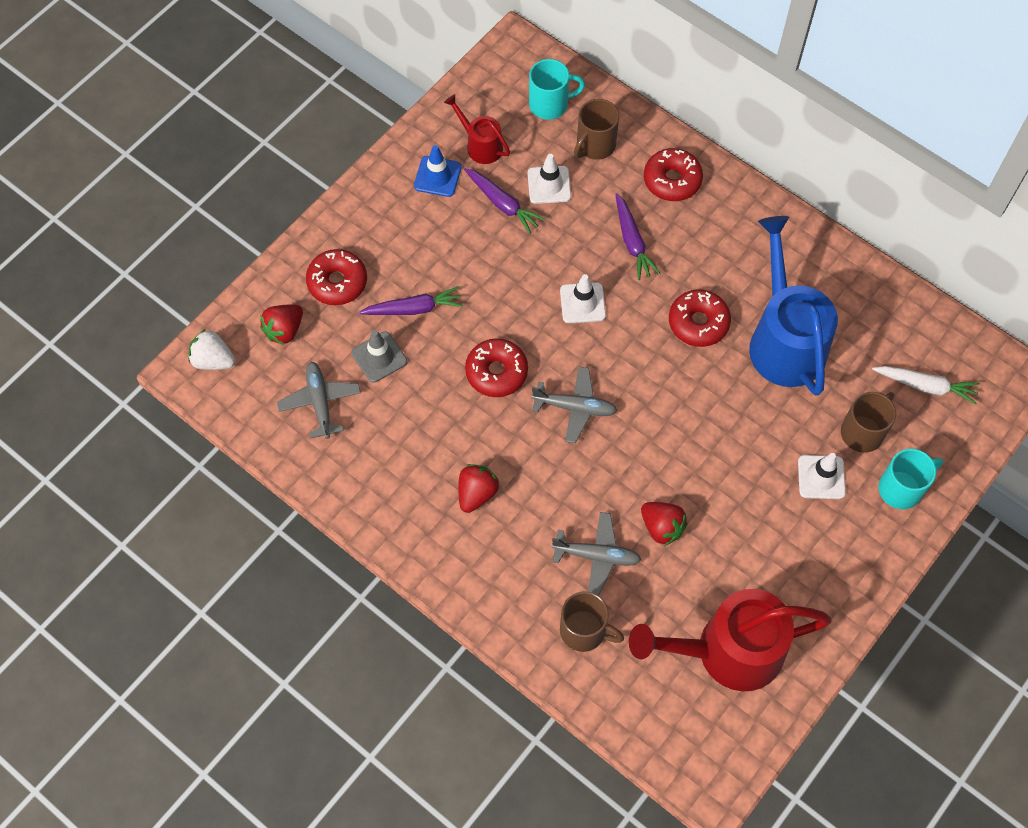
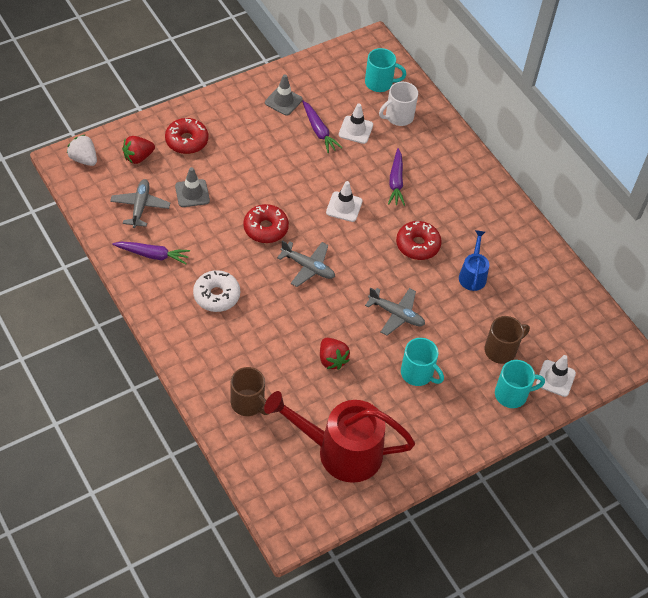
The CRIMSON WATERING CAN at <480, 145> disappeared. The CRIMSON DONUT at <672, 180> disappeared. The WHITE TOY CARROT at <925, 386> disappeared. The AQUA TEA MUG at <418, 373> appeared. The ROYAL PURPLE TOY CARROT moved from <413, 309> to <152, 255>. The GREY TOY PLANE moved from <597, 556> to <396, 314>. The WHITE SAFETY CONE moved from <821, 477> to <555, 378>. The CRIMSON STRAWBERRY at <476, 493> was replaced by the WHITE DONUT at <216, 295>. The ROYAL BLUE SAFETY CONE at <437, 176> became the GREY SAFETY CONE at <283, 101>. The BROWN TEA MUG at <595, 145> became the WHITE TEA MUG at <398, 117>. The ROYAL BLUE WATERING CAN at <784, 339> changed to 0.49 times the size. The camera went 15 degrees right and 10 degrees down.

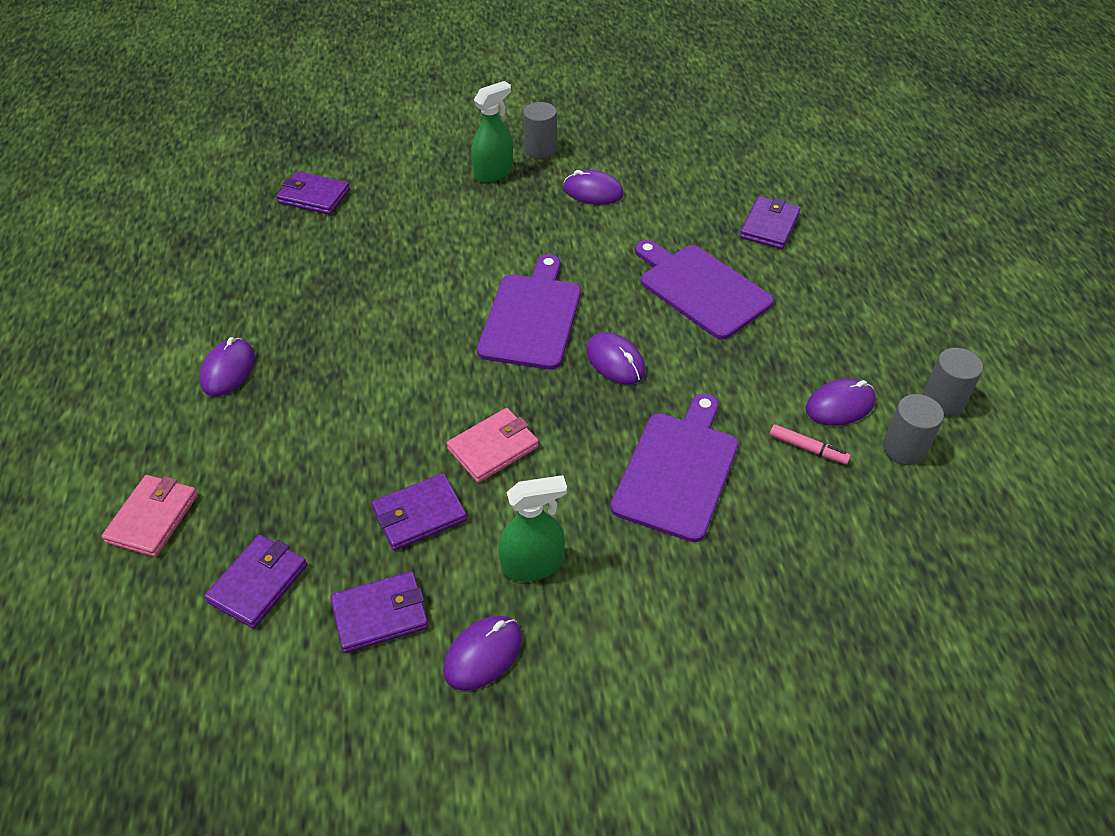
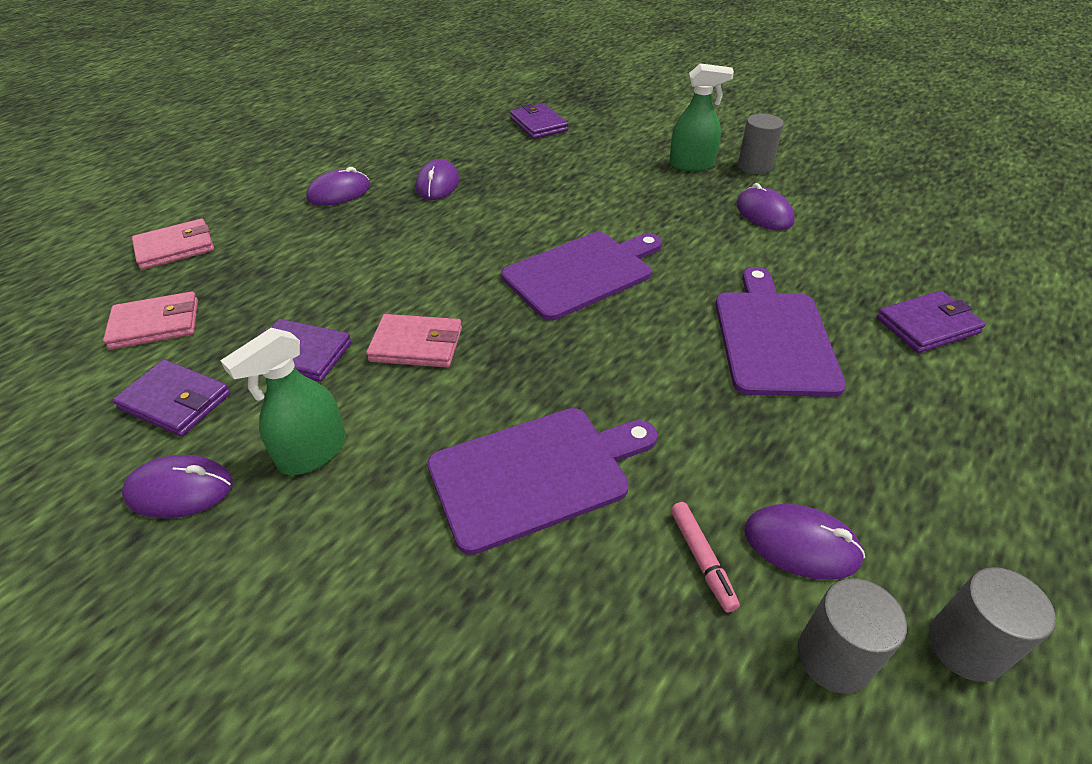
The ROYAL PURPLE PC MOUSE moved from <615, 361> to <437, 184>. The ROYAL PURPLE WALLET at <258, 583> became the PINK WALLET at <155, 324>. The EMERALD SPRAY CLEANER at <532, 564> turned 105 degrees clockwise. The camera went 45 degrees right and 5 degrees down.

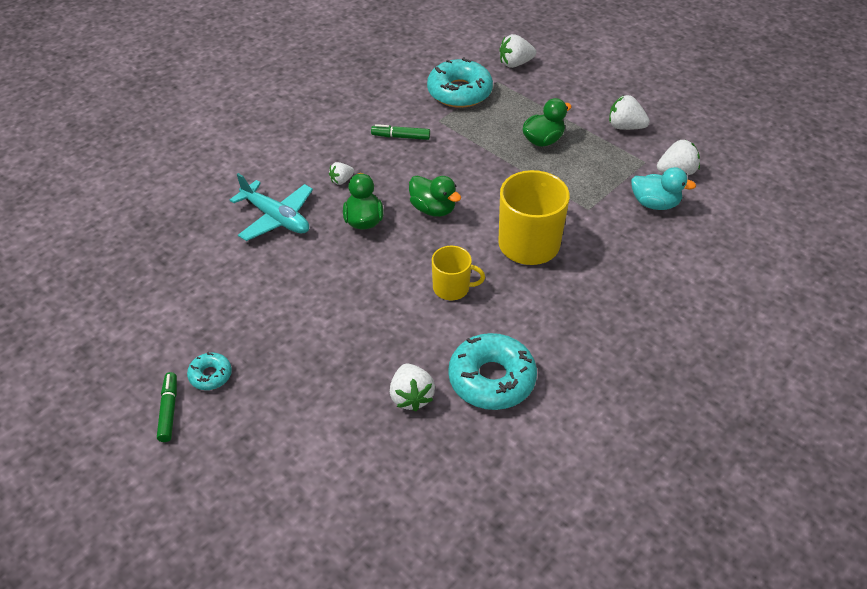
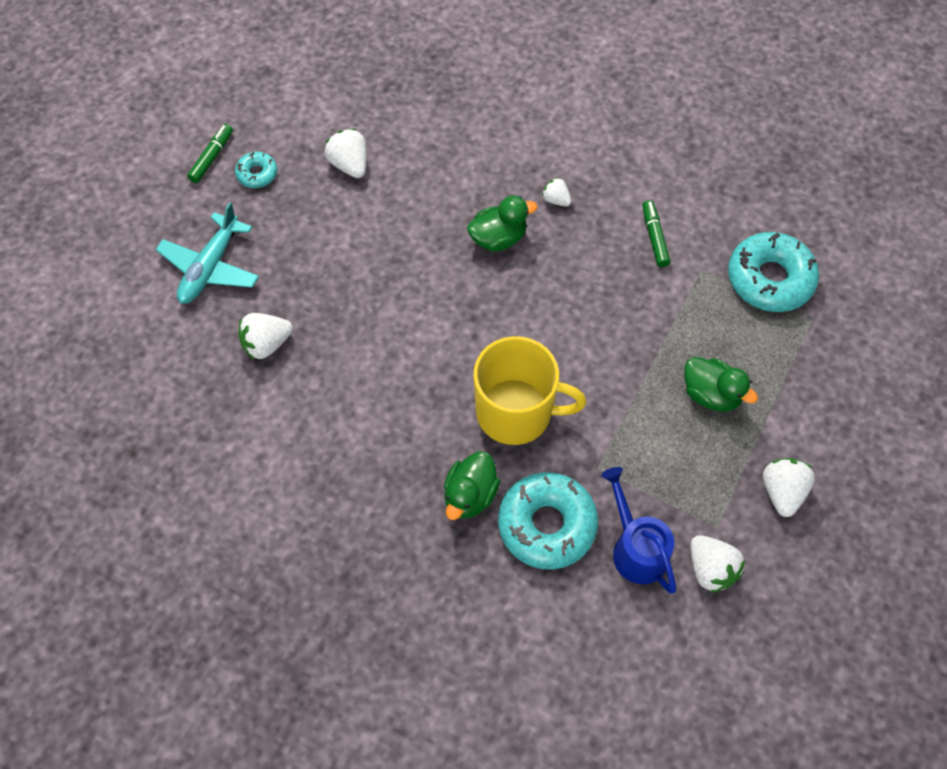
The BRIGHT YELLOW TEA MUG at <452, 288> disappeared. The AQUA TOY PLANE moved from <276, 218> to <210, 267>. The EMERALD TOY DUCK moved from <433, 209> to <470, 495>. The AQUA DONUT moved from <491, 379> to <546, 525>. The WHITE STRAWBERRY moved from <515, 63> to <350, 165>. The AQUA TOY DUCK at <655, 203> was replaced by the ROYAL BLUE WATERING CAN at <635, 547>. The EMERALD MARKER PEN at <169, 410> turned 45 degrees counterclockwise. The camera went 75 degrees right and 15 degrees up.

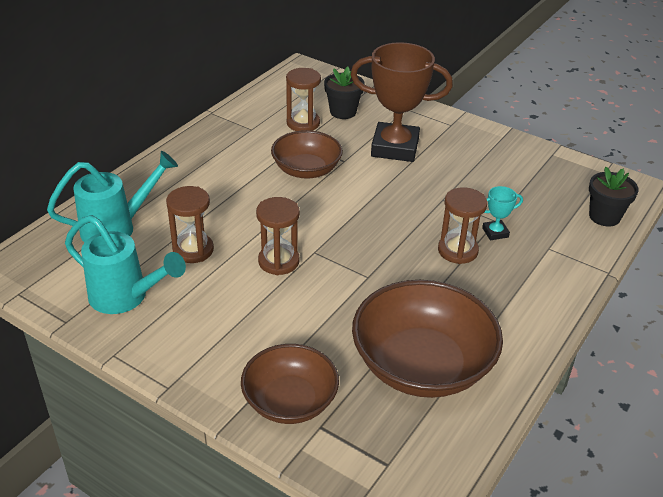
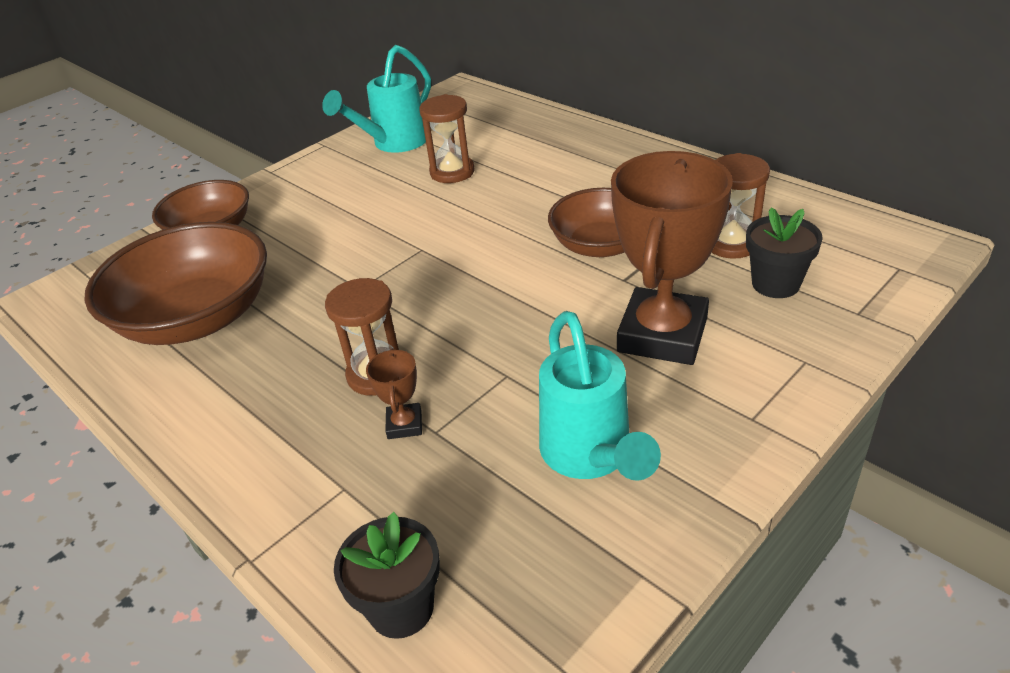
The BROWN SAND TIMER at <278, 261> disappeared. The AQUA WATERING CAN moved from <117, 228> to <591, 457>. The AQUA PRIZE CUP at <495, 232> became the BROWN PRIZE CUP at <404, 425>. The camera went 105 degrees right and 0 degrees up.

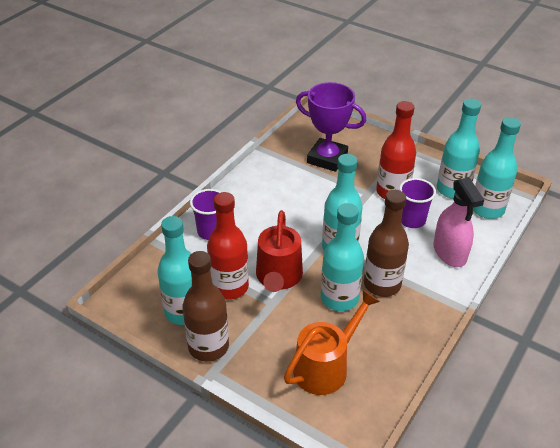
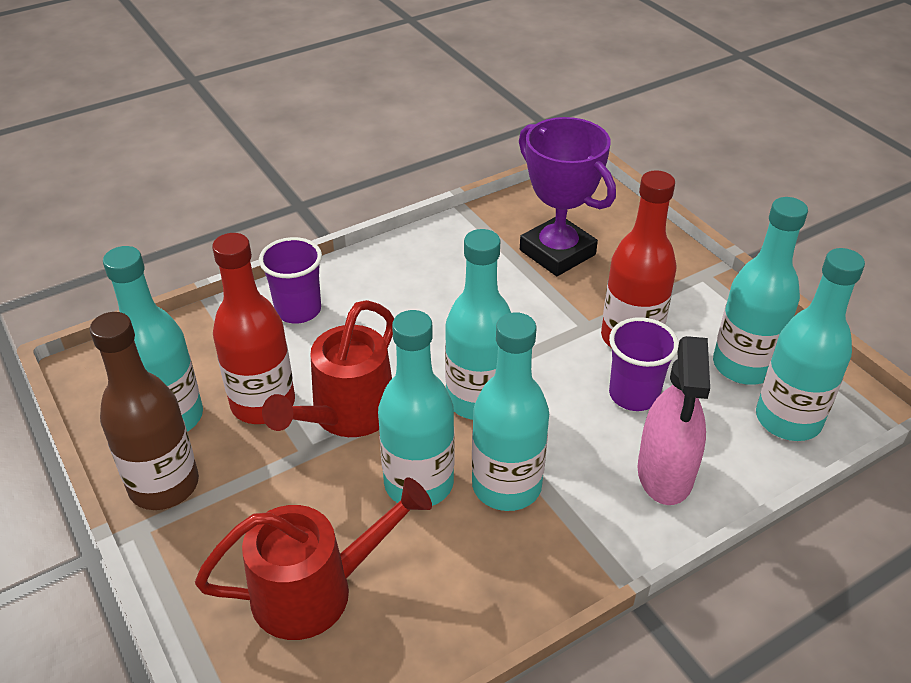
The ORANGE WATERING CAN at <326, 366> became the CRIMSON WATERING CAN at <316, 590>. The BROWN FLASK at <382, 284> became the AQUA FLASK at <506, 486>. The camera went 25 degrees right and 0 degrees up.

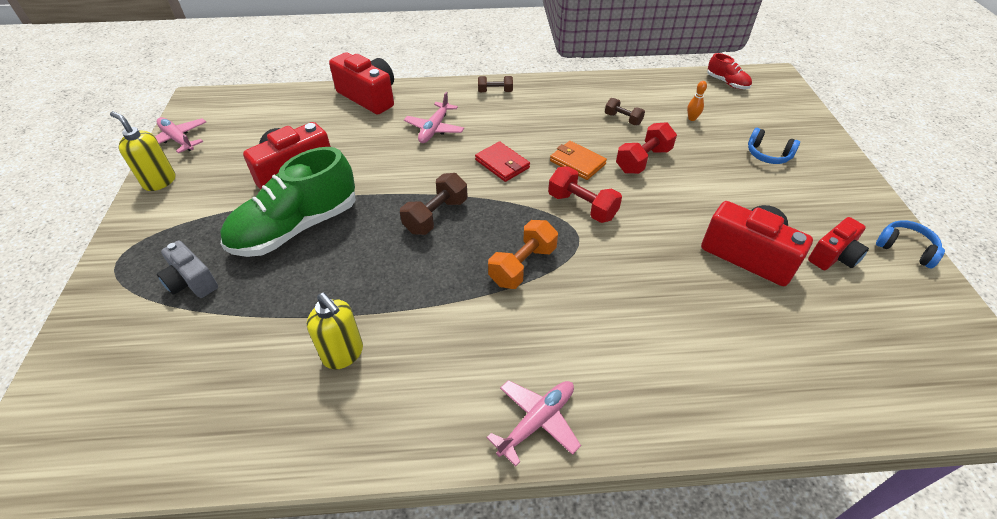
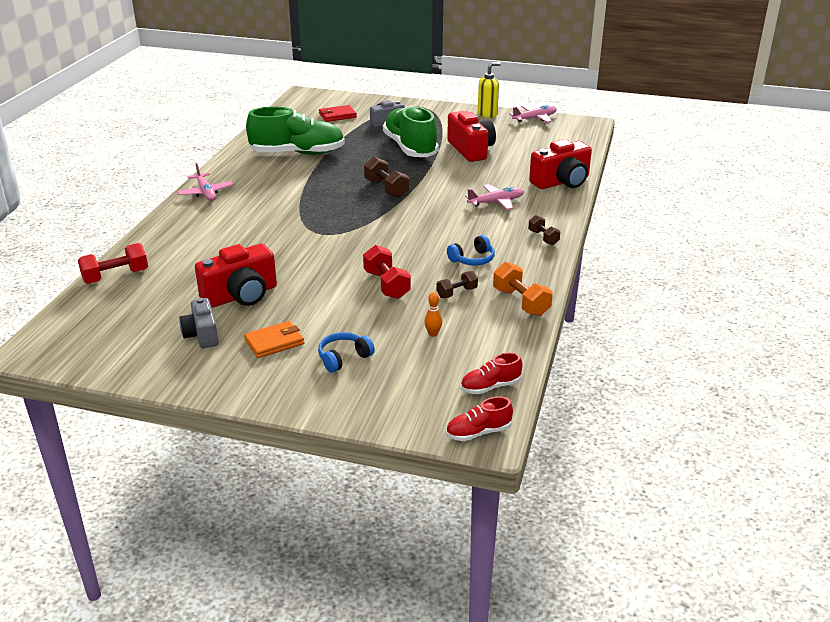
The CRIMSON SNEAKER at <478, 432> appeared. The CRIMSON WALLET moved from <502, 164> to <337, 115>. The ORANGE HAND WEIGHT moved from <522, 266> to <521, 302>. The CRIMSON HAND WEIGHT moved from <582, 206> to <116, 276>. The ORANGE WALLET moved from <577, 162> to <274, 342>. The ROYAL BLUE HEADSET moved from <905, 249> to <472, 259>. The BRIGHT YELLOW SOAP PUMP at <343, 354> was replaced by the EMERALD SNEAKER at <297, 153>. The CRIMSON PHOTO CAMERA at <834, 256> became the GREY PHOTO CAMERA at <202, 335>. The PINK TOY PLANE at <434, 128> turned 120 degrees clockwise. The BROWN HAND WEIGHT at <495, 91> turned 45 degrees counterclockwise. The camera went 110 degrees right and 15 degrees down.

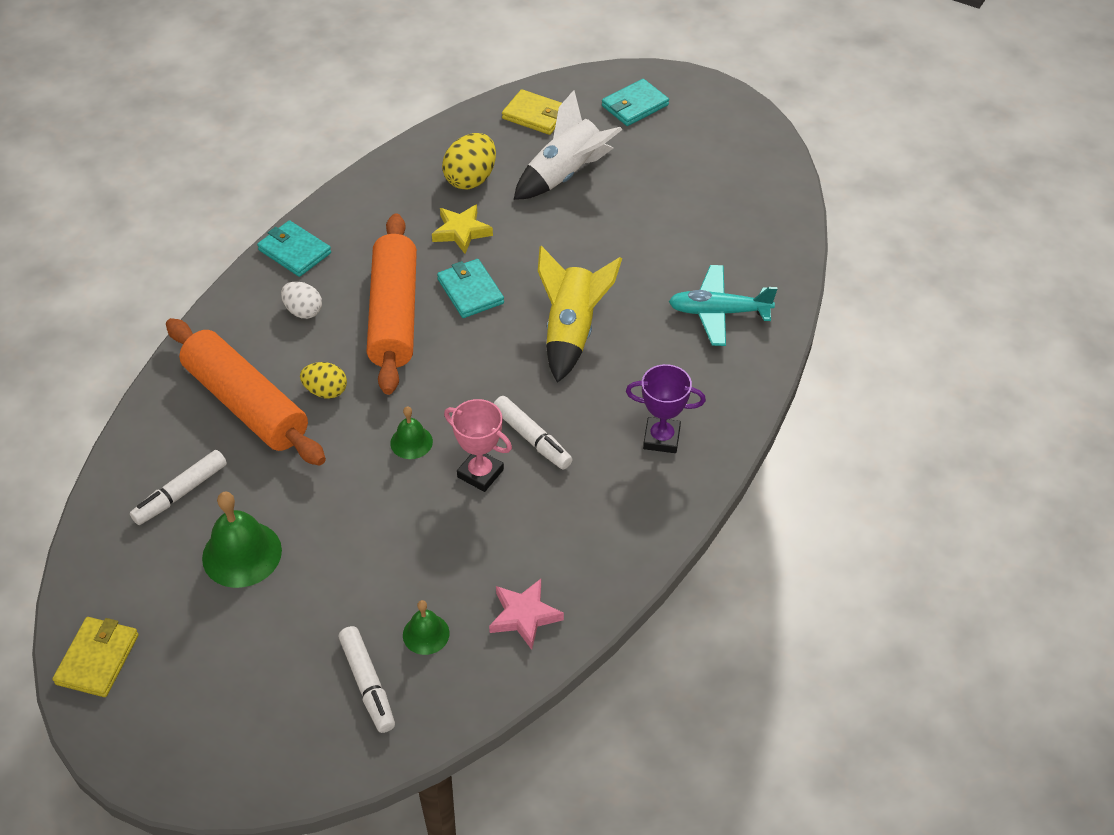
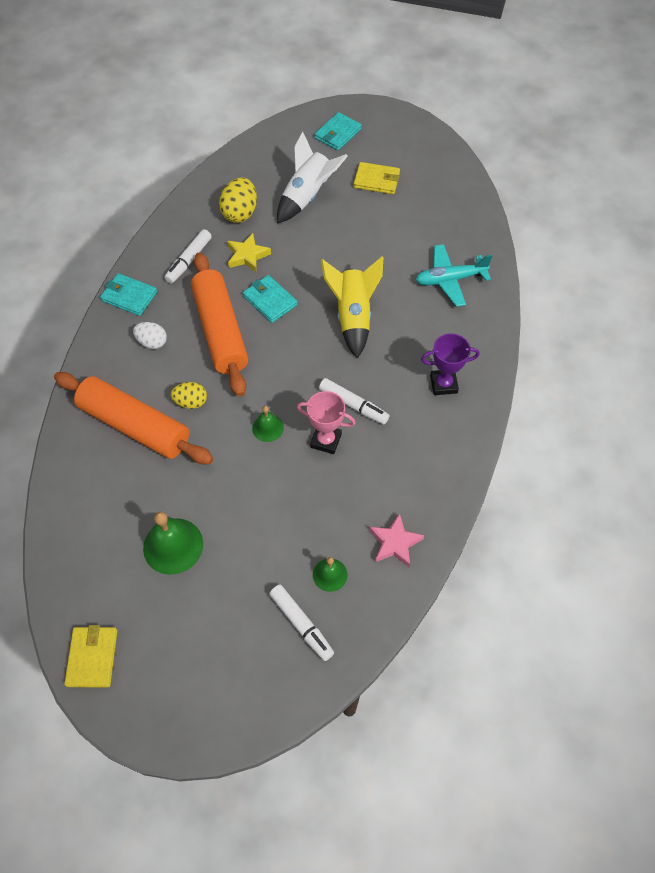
The WHITE MARKER PEN moved from <180, 493> to <189, 260>. The BRIGHT YELLOW WALLET moved from <535, 115> to <376, 180>. The camera went 15 degrees left and 10 degrees up.

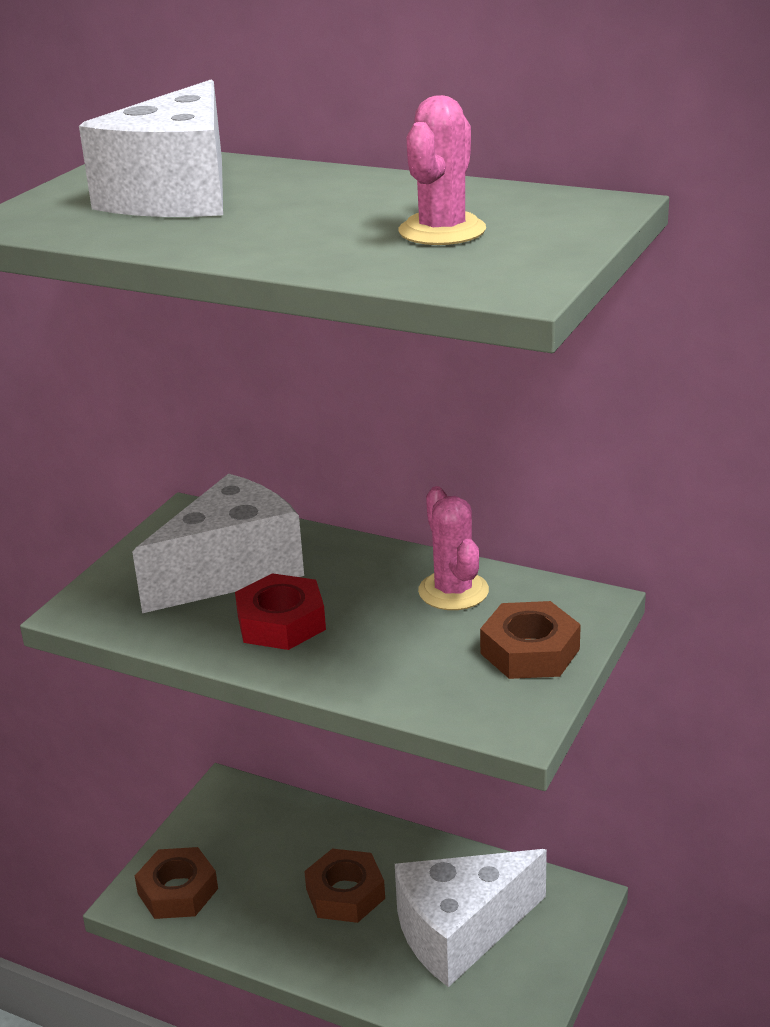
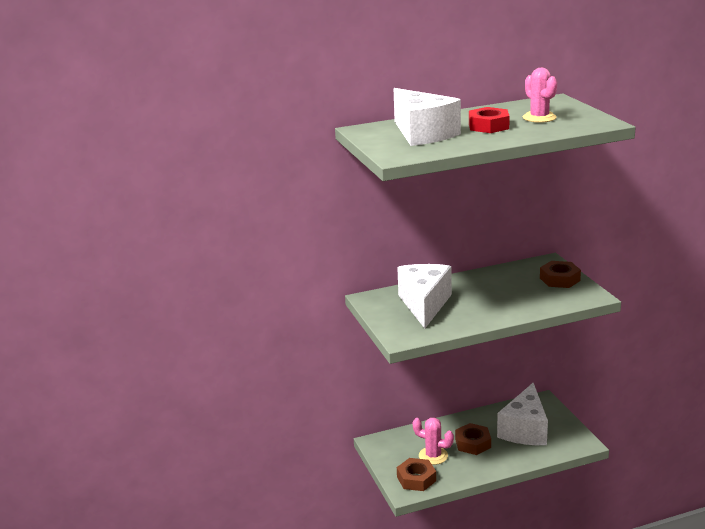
The CRIMSON HEX NUT moved from <281, 622> to <488, 126>. The PINK PRICKLY PLANT moved from <453, 591> to <433, 456>. The camera went 45 degrees left and 5 degrees down.

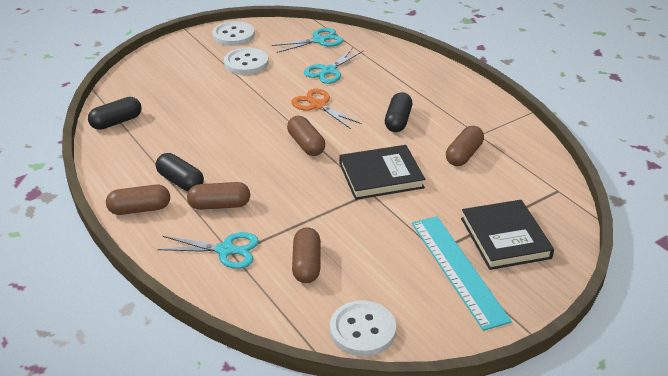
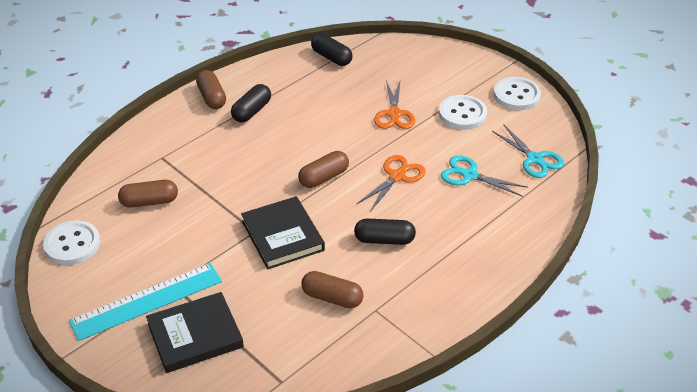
The AQUA SCISSORS at <225, 250> disappeared. The BROWN PILL SHAPE at <219, 205> disappeared. The ORANGE SCISSORS at <394, 114> appeared. The camera went 80 degrees right and 5 degrees up.

